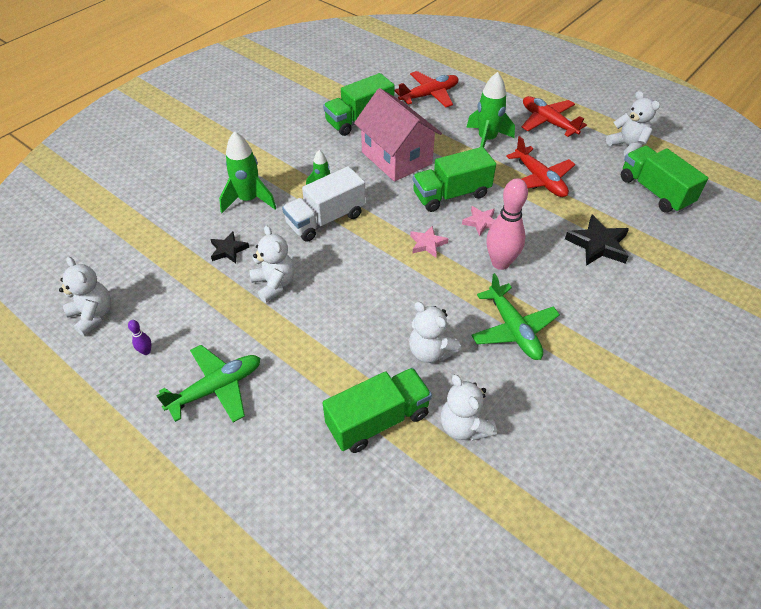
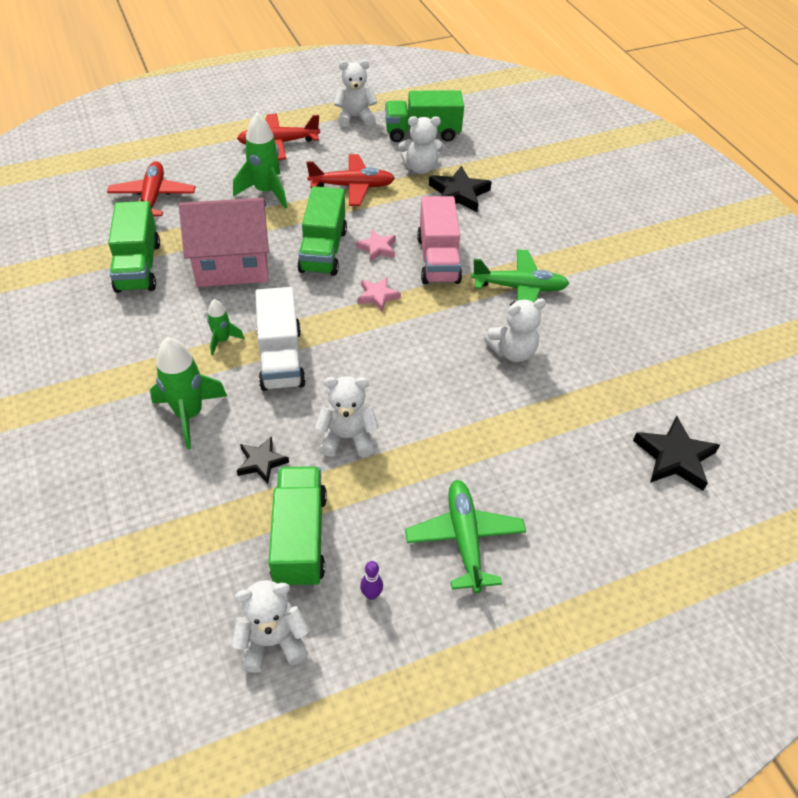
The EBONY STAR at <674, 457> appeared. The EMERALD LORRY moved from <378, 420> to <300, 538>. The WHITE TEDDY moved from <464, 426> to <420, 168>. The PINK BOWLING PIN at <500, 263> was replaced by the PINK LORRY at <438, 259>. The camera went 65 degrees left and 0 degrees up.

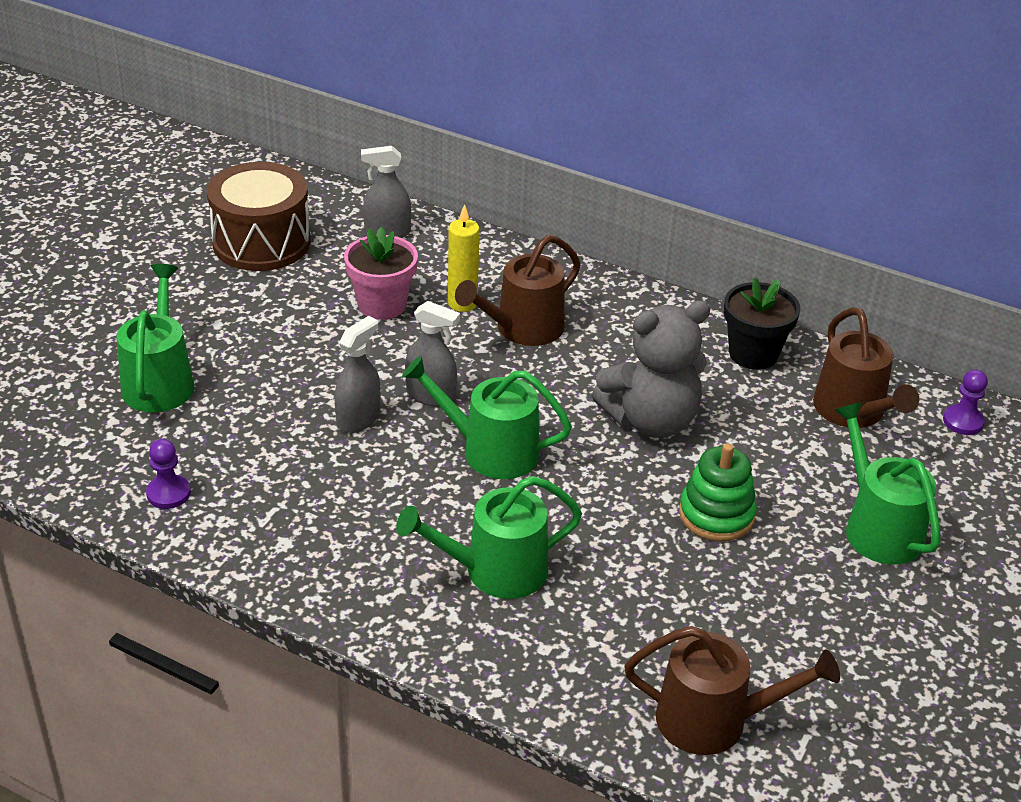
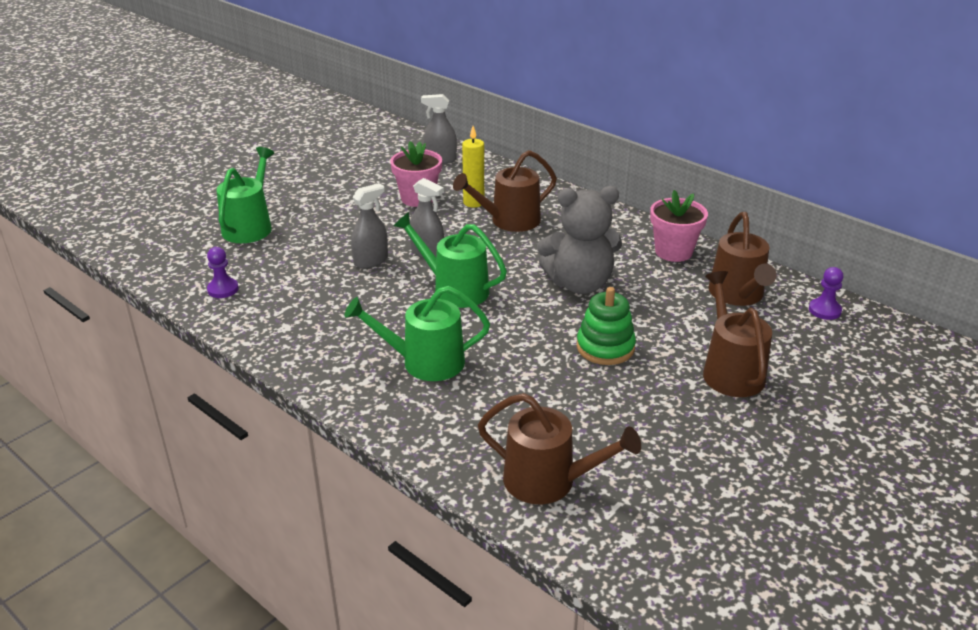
The BROWN DRUM at <261, 242> disappeared. The EBONY FLOWER POT at <753, 354> became the PINK FLOWER POT at <673, 252>. The EMERALD WATERING CAN at <878, 527> became the BROWN WATERING CAN at <730, 371>. The camera went 15 degrees right and 5 degrees down.

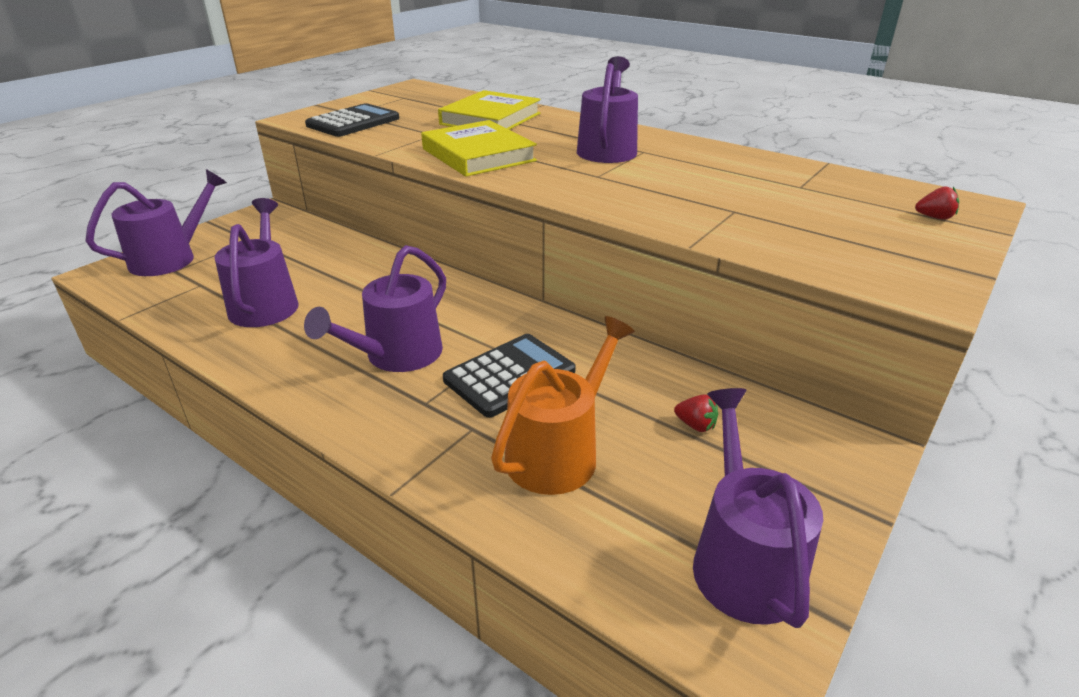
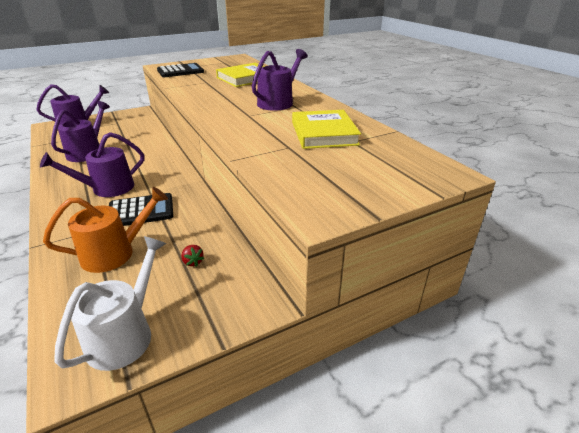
The CRIMSON STRAWBERRY at <934, 217> disappeared. The BRIGHT YELLOW HARDBACK moved from <478, 155> to <324, 133>. The ROYAL PURPLE WATERING CAN at <743, 561> became the WHITE WATERING CAN at <125, 334>. The camera went 25 degrees right and 0 degrees up.

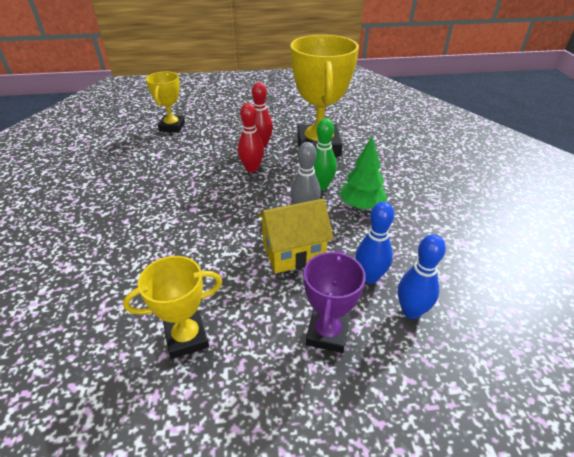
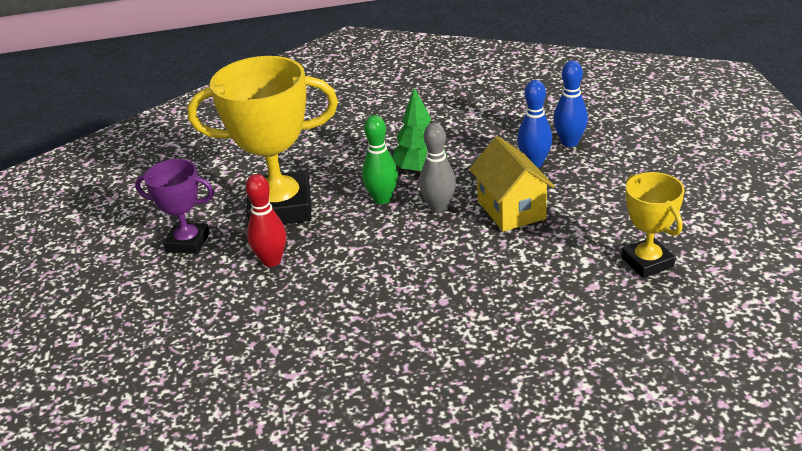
The BRIGHT YELLOW PRIZE CUP at <172, 127> disappeared. The CRIMSON BOWLING PIN at <252, 169> disappeared. The ROYAL PURPLE PRIZE CUP moved from <327, 333> to <188, 242>. The camera went 90 degrees left and 5 degrees down.

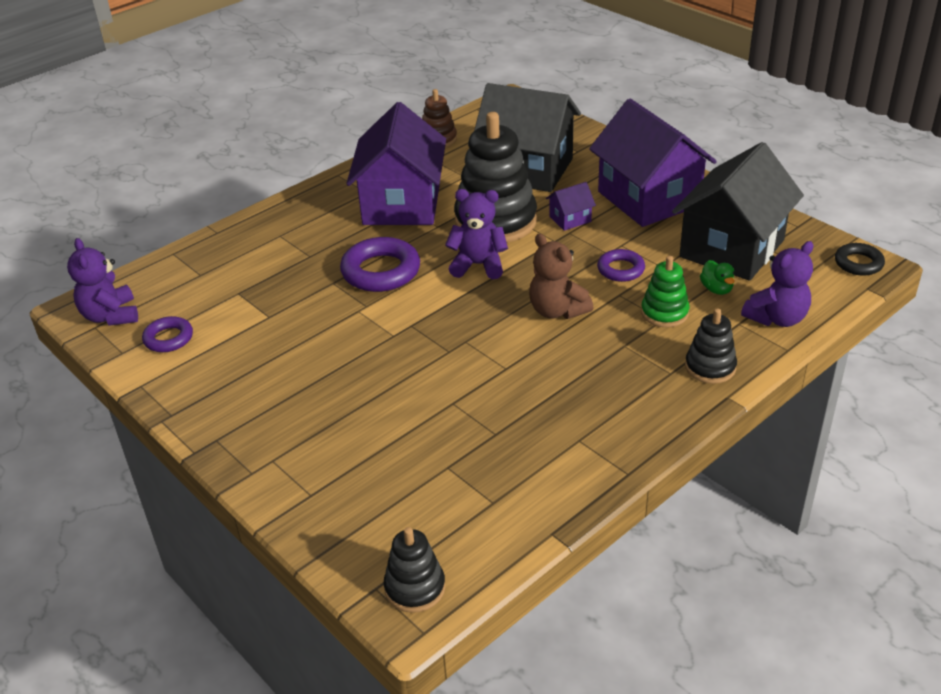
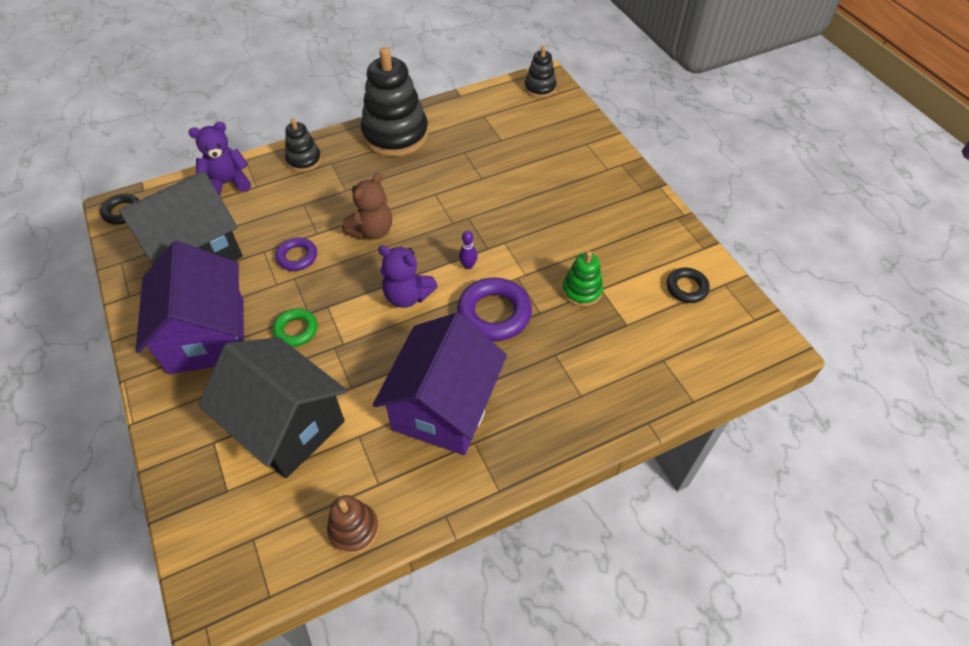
The ROYAL PURPLE TEDDY at <111, 316> disappeared. The EMERALD TOY DUCK at <716, 289> disappeared. The ROYAL PURPLE BOWLING PIN at <468, 265> appeared. The EBONY STACKING TOY moved from <495, 221> to <395, 135>. The EMERALD STACKING TOY moved from <664, 313> to <581, 291>. The ROYAL PURPLE COTTAGE at <570, 219> was replaced by the EMERALD TORUS at <296, 330>. The ROYAL PURPLE TORUS at <168, 338> became the EBONY TORUS at <686, 288>. The BROWN TEDDY at <557, 311> turned 60 degrees clockwise. The camera went 165 degrees left and 15 degrees up.

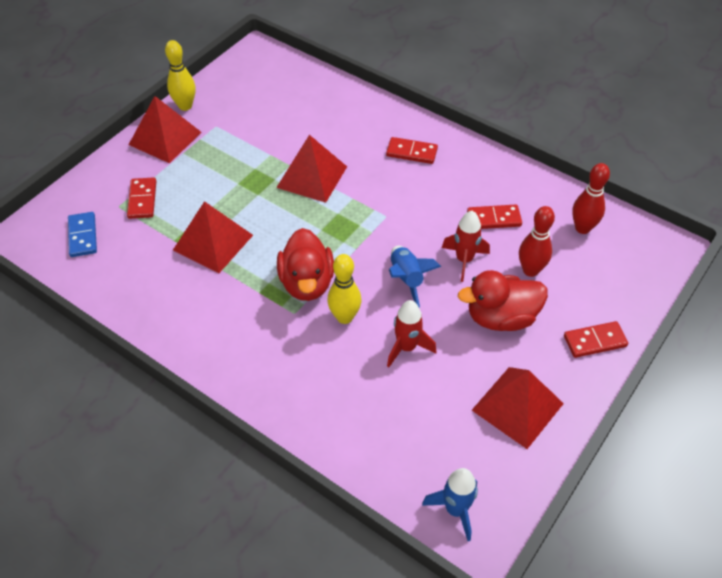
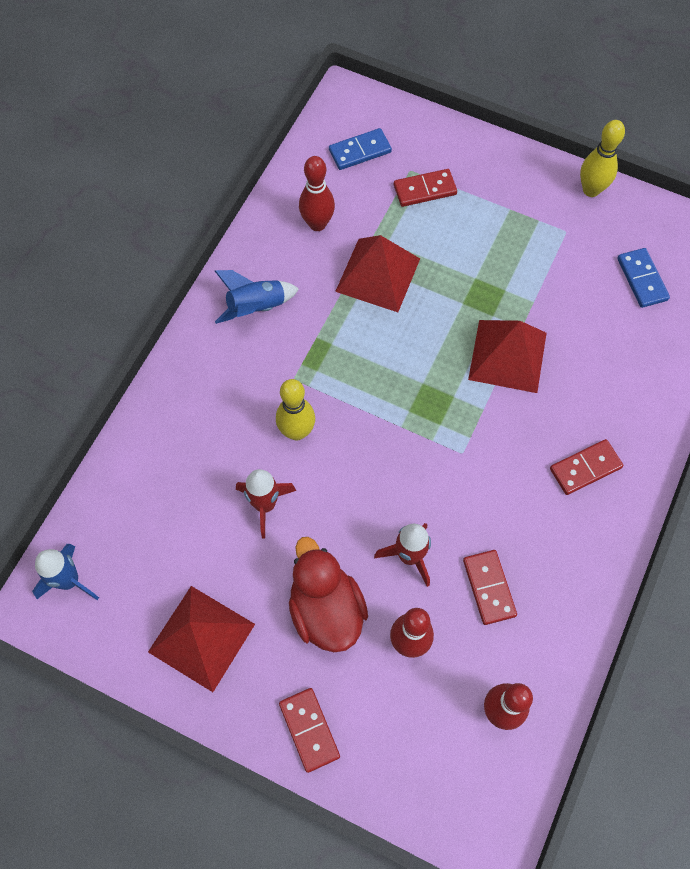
The CRIMSON SOLID PYRAMID at <165, 138> disappeared. The CRIMSON TOY DUCK at <307, 283> disappeared. The CRIMSON BOWLING PIN at <317, 224> appeared. The ROYAL BLUE DOMINO at <642, 279> appeared. The ROYAL BLUE SPACESHIP moved from <406, 279> to <256, 307>. The CRIMSON DOMINO at <411, 152> turned 60 degrees clockwise. The camera went 80 degrees right and 15 degrees up.

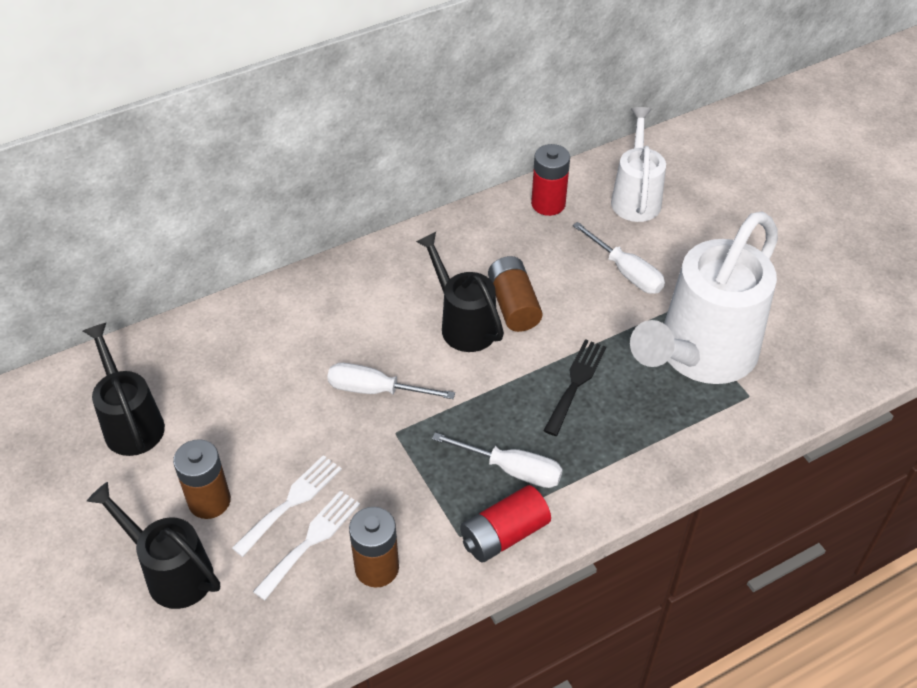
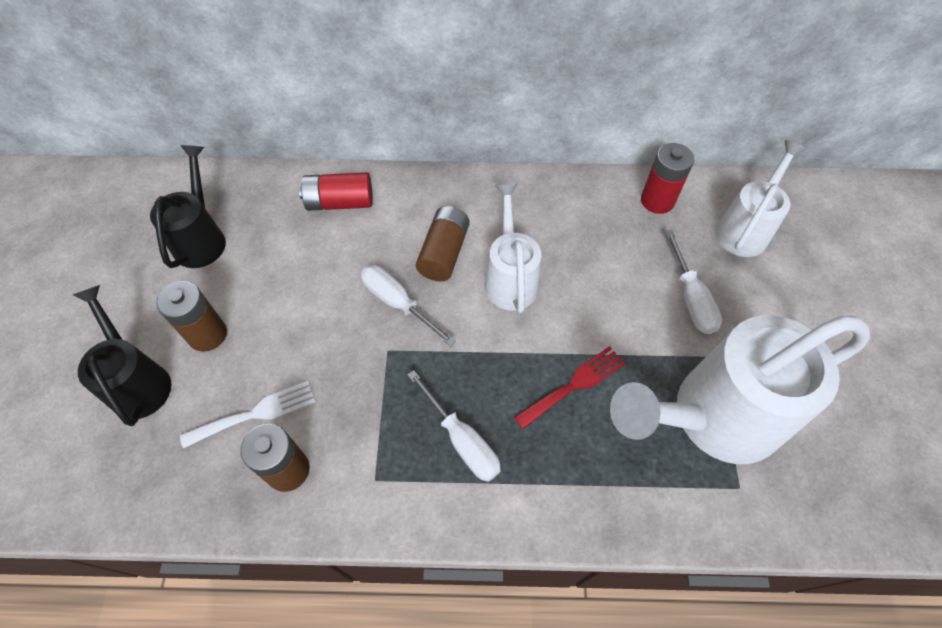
The WHITE TABLE FORK at <291, 502> disappeared. The CRIMSON AA BATTERY moved from <504, 534> to <340, 202>. The BROWN AA BATTERY moved from <513, 305> to <444, 253>. The EBONY WATERING CAN at <463, 324> became the WHITE WATERING CAN at <510, 278>. The EBONY TABLE FORK at <576, 383> became the CRIMSON TABLE FORK at <574, 385>. The camera went 30 degrees right and 10 degrees up.

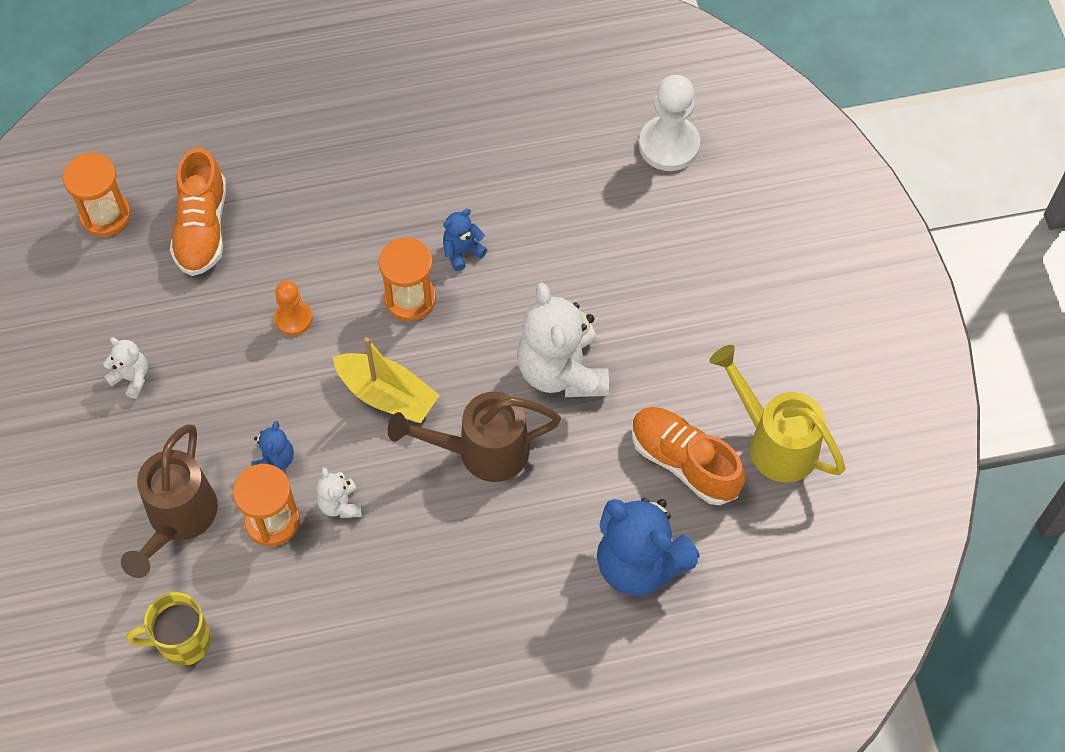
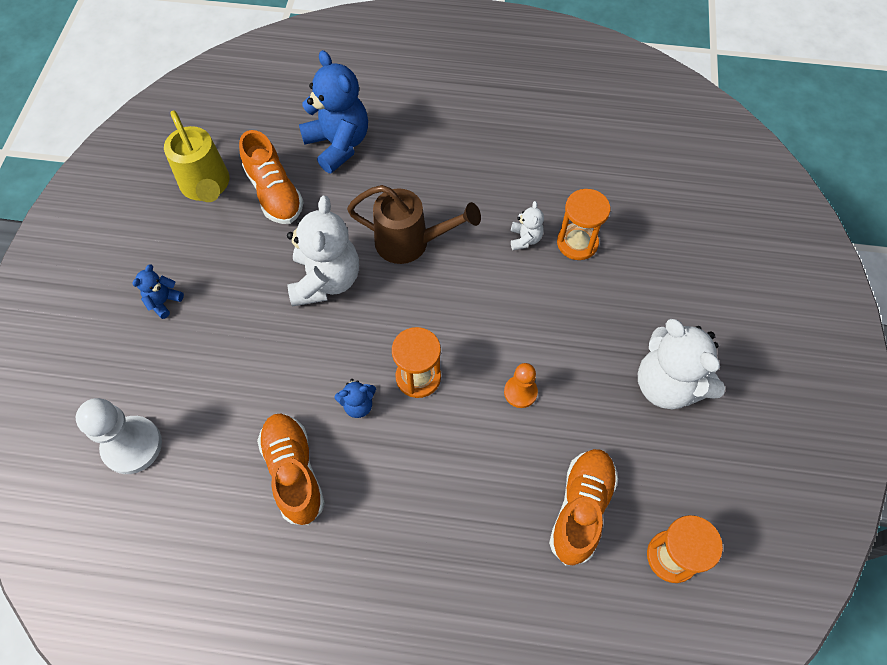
The BROWN WATERING CAN at <178, 519> disappeared. The BRIGHT YELLOW TEA MUG at <182, 641> disappeared. The BRIGHT YELLOW TOY BOAT at <387, 395> disappeared. The ORANGE SNEAKER at <294, 472> appeared. The ROYAL BLUE TEDDY moved from <274, 460> to <164, 302>. The WHITE TEDDY at <131, 378> changed to 2.15 times the size. The camera went 160 degrees left and 0 degrees up.

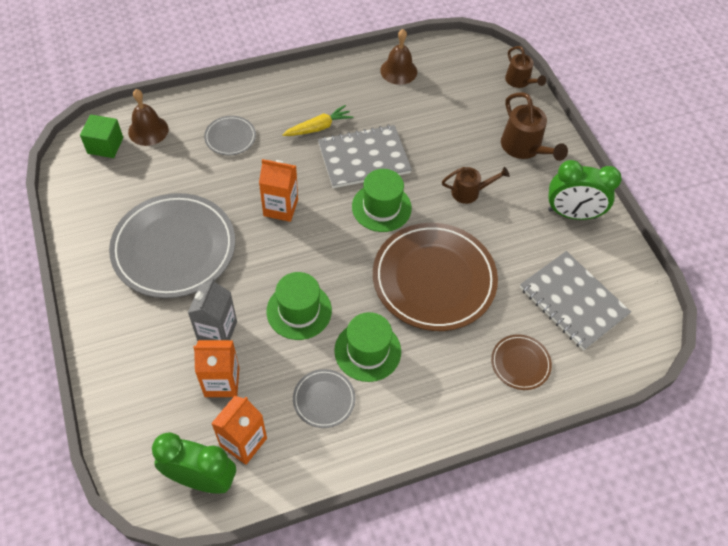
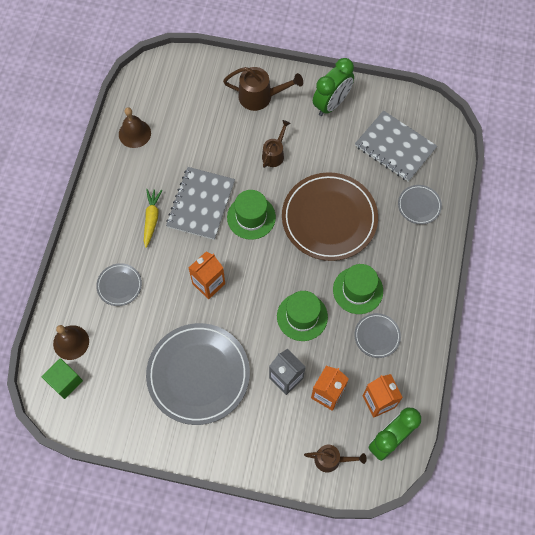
The BROWN WATERING CAN moved from <520, 81> to <331, 459>. The BROWN DINNER PLATE at <520, 363> became the GREY DINNER PLATE at <419, 205>. The GREY NOTEPAD at <573, 301> turned 45 degrees clockwise. The camera went 55 degrees left and 10 degrees up.

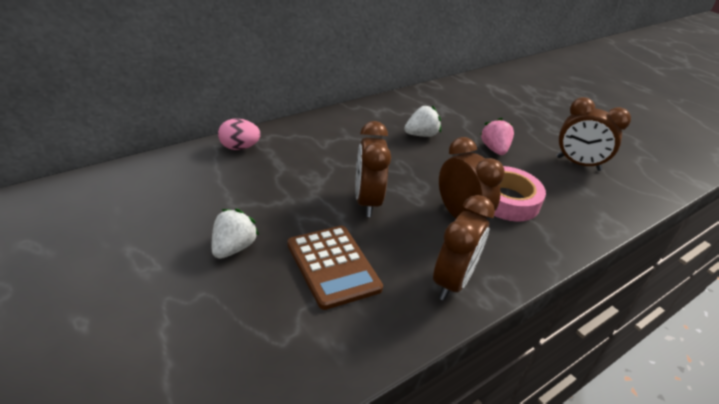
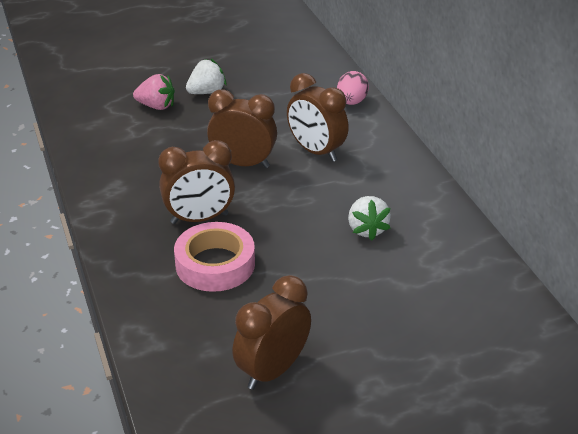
The BROWN ADDING MACHINE at <333, 266> disappeared. The BROWN ALARM CLOCK moved from <452, 282> to <316, 151>. The PINK STRAWBERRY moved from <494, 149> to <156, 106>. The WHITE STRAWBERRY at <233, 248> turned 75 degrees counterclockwise. The camera went 110 degrees right and 0 degrees up.

